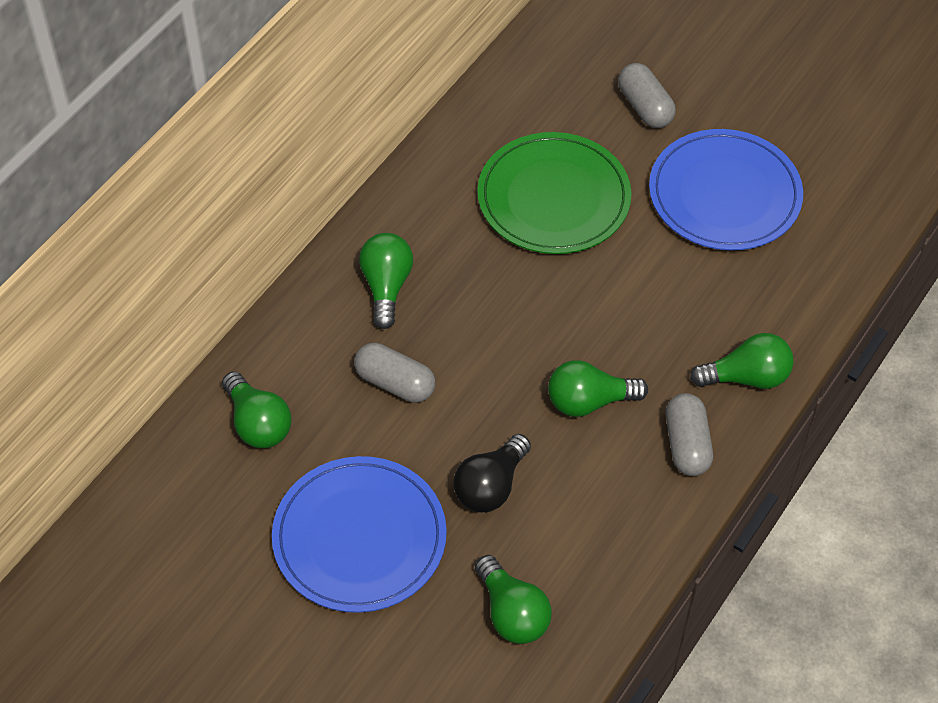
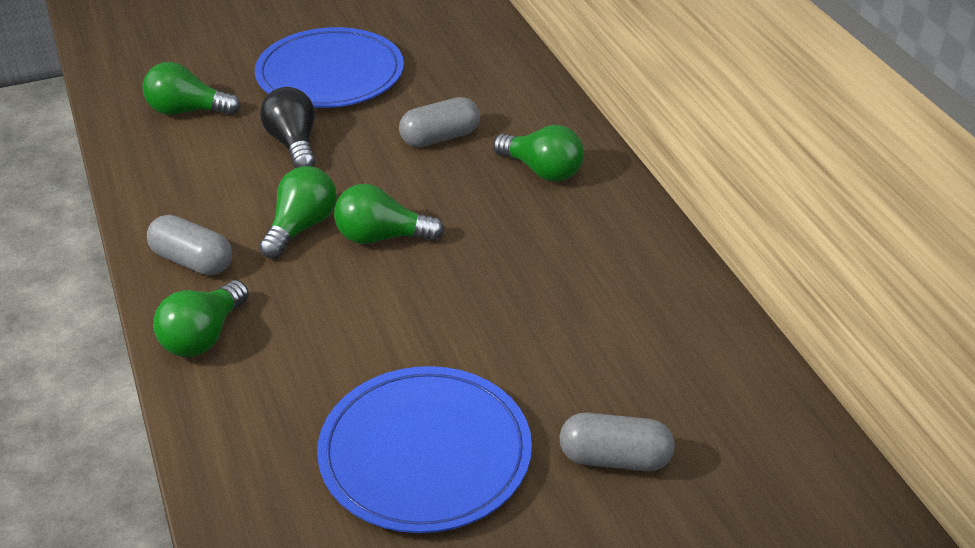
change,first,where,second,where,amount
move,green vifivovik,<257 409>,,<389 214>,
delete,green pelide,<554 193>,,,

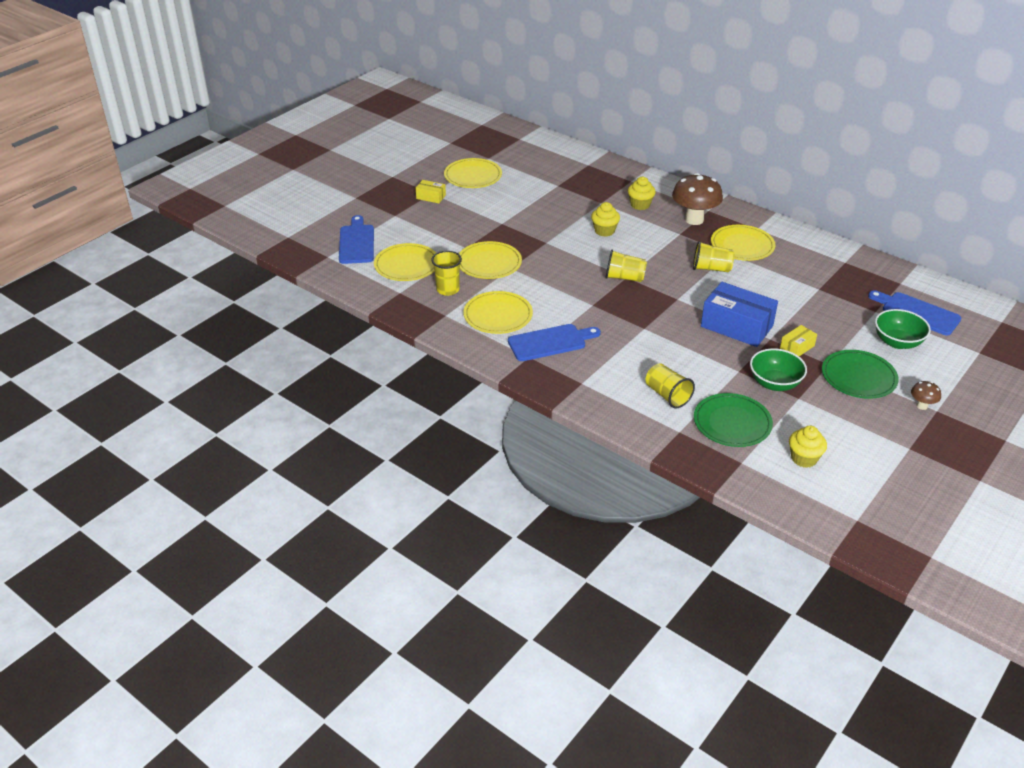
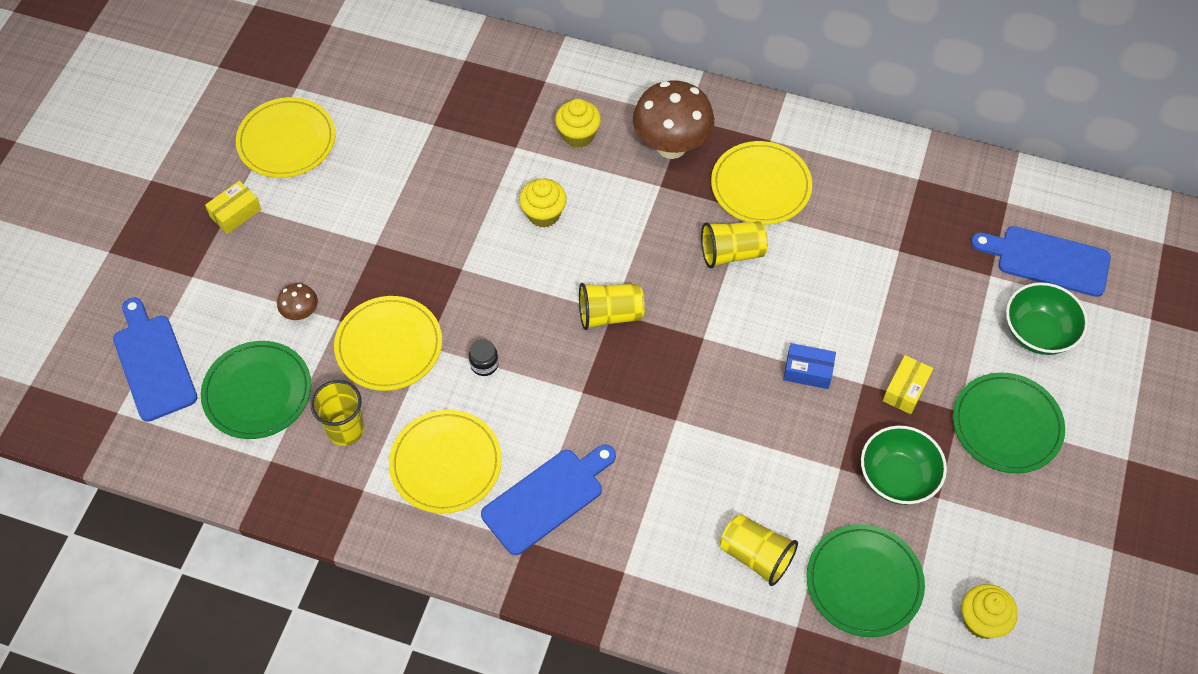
change,first,where,second,where,amount
recolor,yellow pelide,<405 262>,green pelide,<256 390>,
rotate,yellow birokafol,<431 191>,,<233 207>,45 degrees counterclockwise
resize,blue birokafol,<739 314>,,<809 366>,x0.48
move,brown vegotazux,<926 395>,,<297 301>,
insert,,,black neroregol,<484 357>,

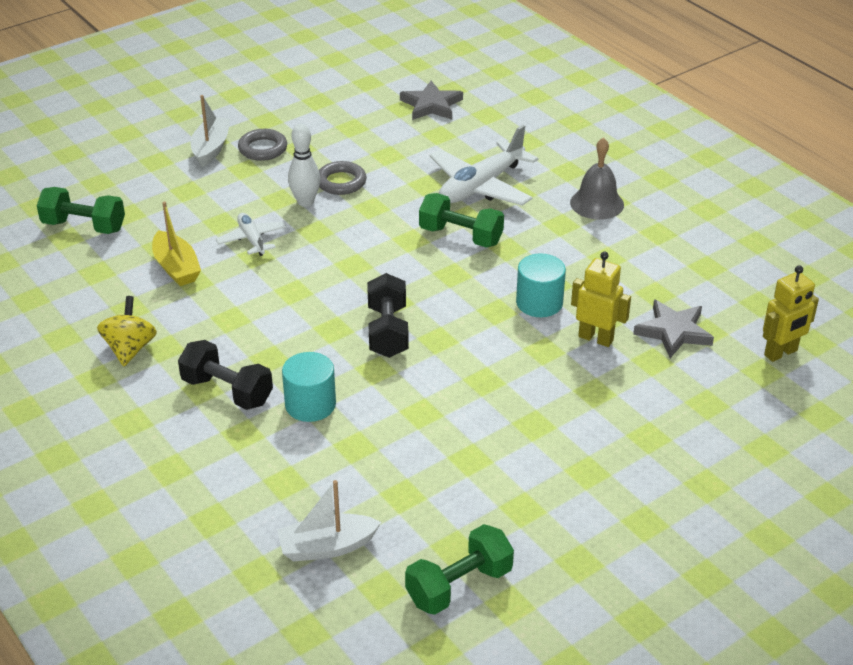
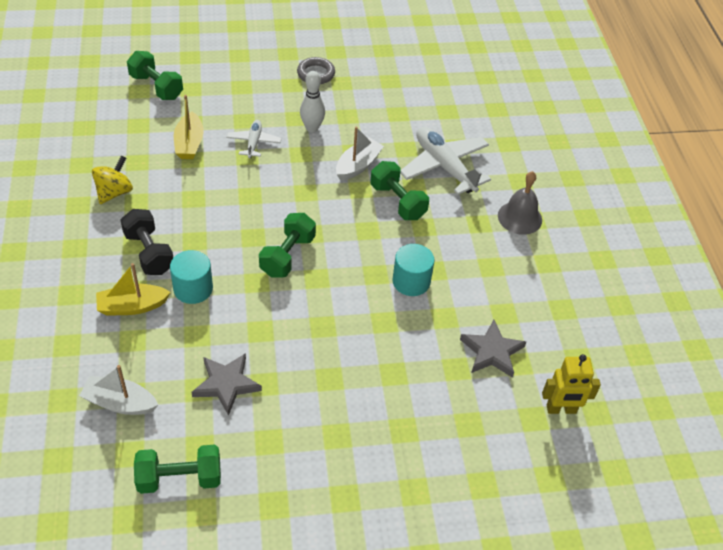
change,first,where,second,where,amount
move,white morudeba,<210 131>,,<360 154>,
delete,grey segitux,<342 178>,,,
recolor,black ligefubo,<388 315>,green ligefubo,<287 245>,
move,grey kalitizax,<431 100>,,<226 384>,
rotate,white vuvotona,<484 165>,,<445 161>,75 degrees clockwise
delete,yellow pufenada,<601 299>,,,
insert,,,yellow morudeba,<133 289>,

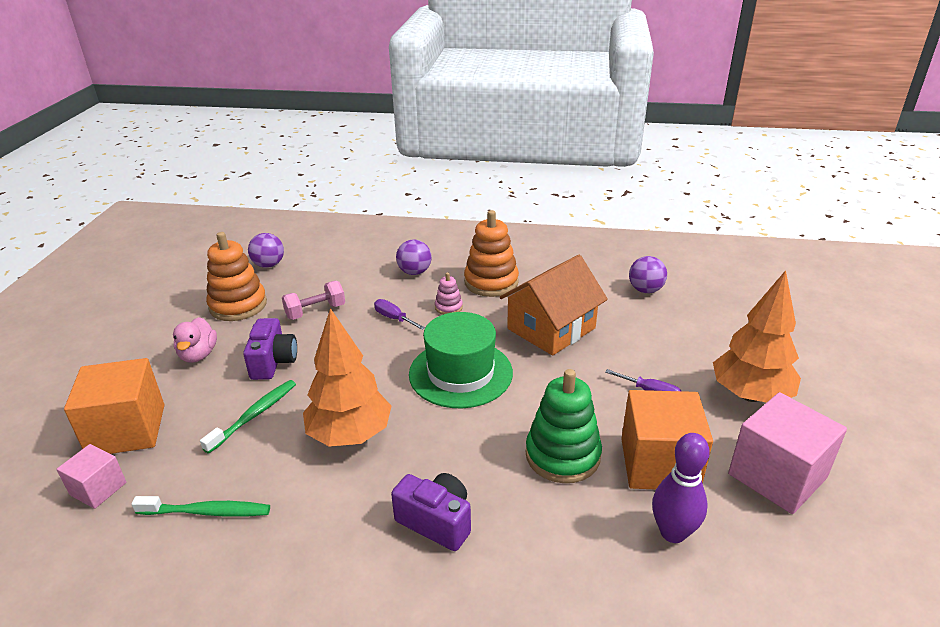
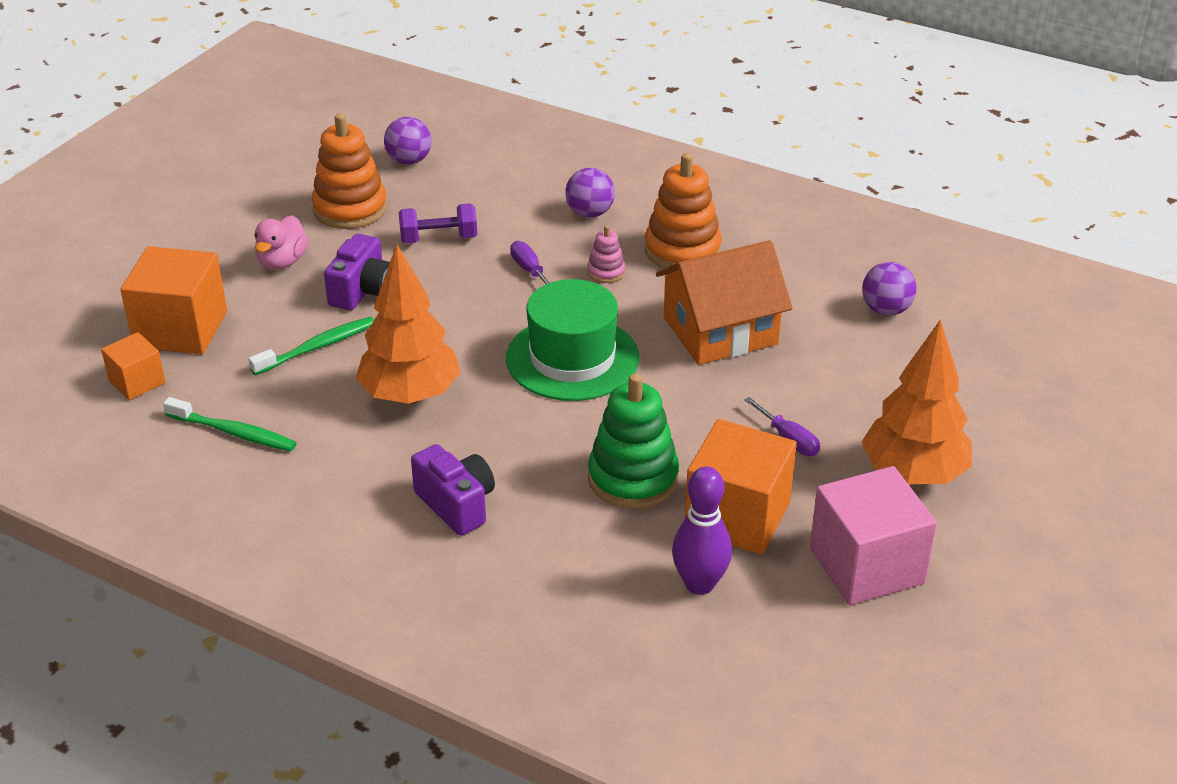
change,first,where,second,where,amount
recolor,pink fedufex,<91 476>,orange fedufex,<133 366>,
recolor,pink ligefubo,<313 300>,purple ligefubo,<438 223>,

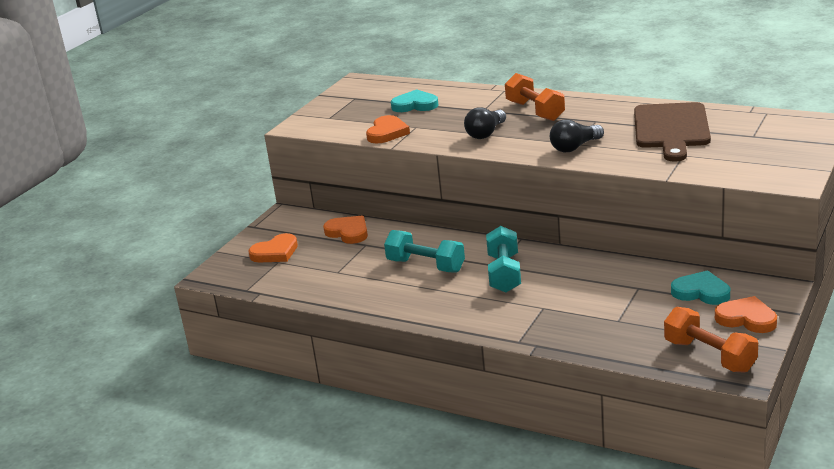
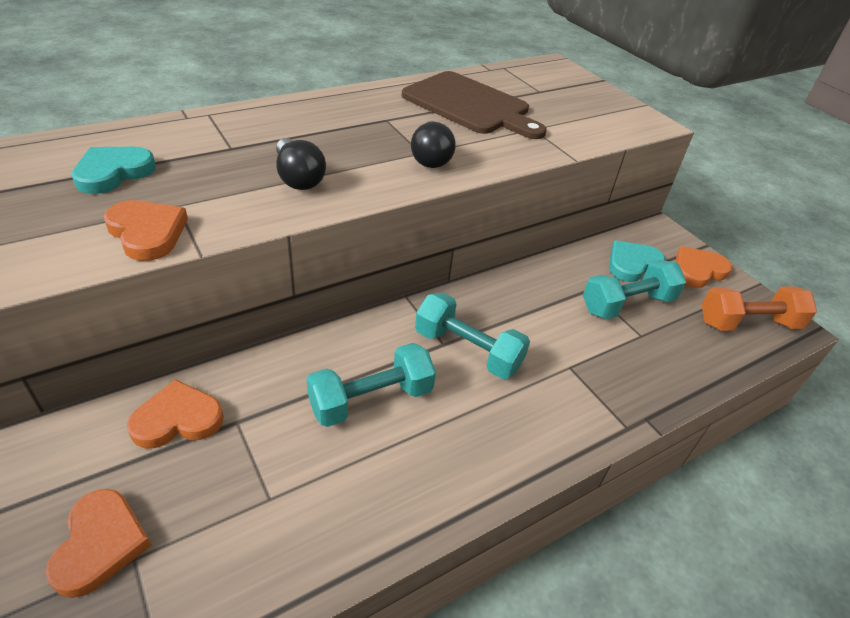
change,first,where,second,where,amount
delete,orange ligefubo,<535 97>,,,
insert,,,turquoise ligefubo,<634 289>,

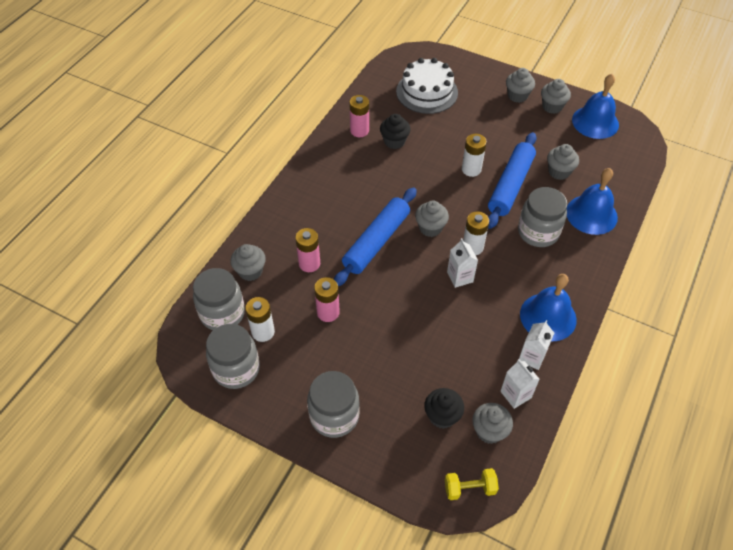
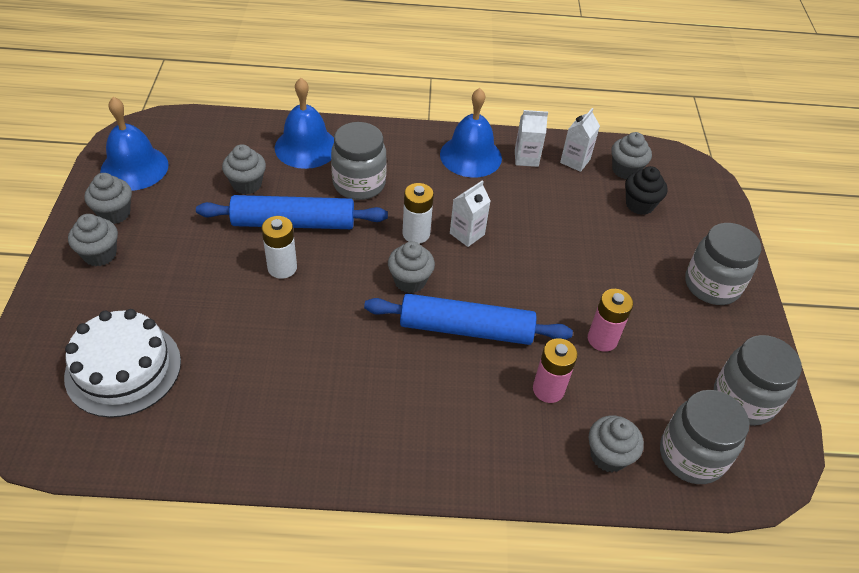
change,first,where,second,where,amount
delete,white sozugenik,<260 319>,,,
delete,pink sozugenik,<359 116>,,,
delete,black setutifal,<395 131>,,,
delete,yellow ligefubo,<472 484>,,,

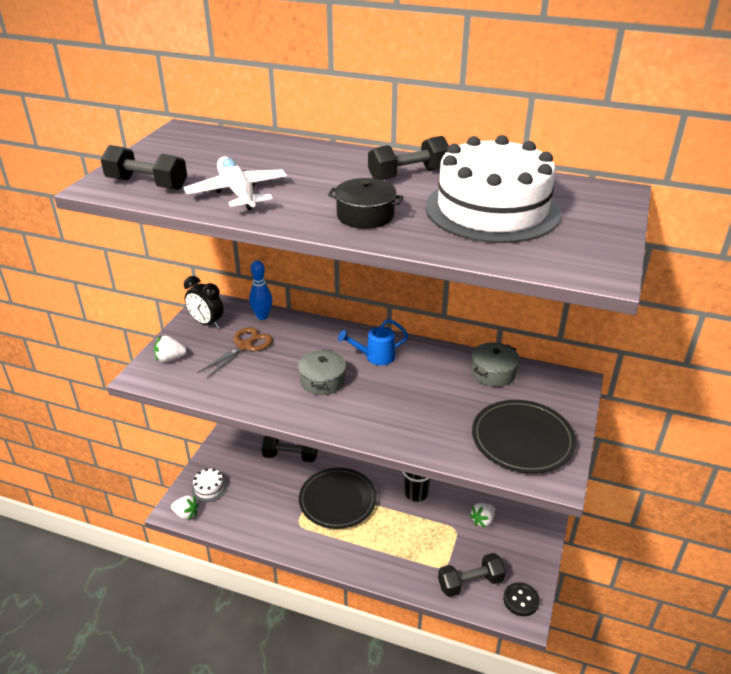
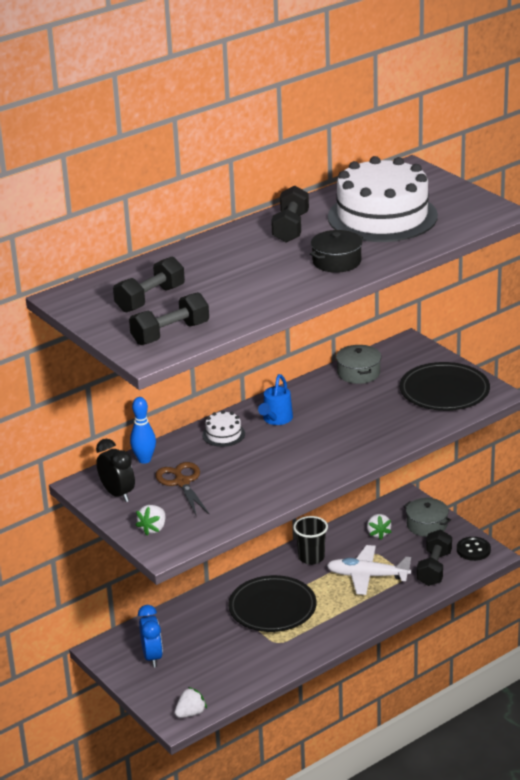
change,first,where,second,where,amount
move,white vuvotona,<235 183>,,<369 570>,
rotate,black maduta,<204 302>,,<115 470>,105 degrees counterclockwise
move,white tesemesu,<209 485>,,<223 428>,
move,black ligefubo,<289 449>,,<149 284>,
move,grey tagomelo,<322 372>,,<427 517>,
insert,,,blue maduta,<150 636>,

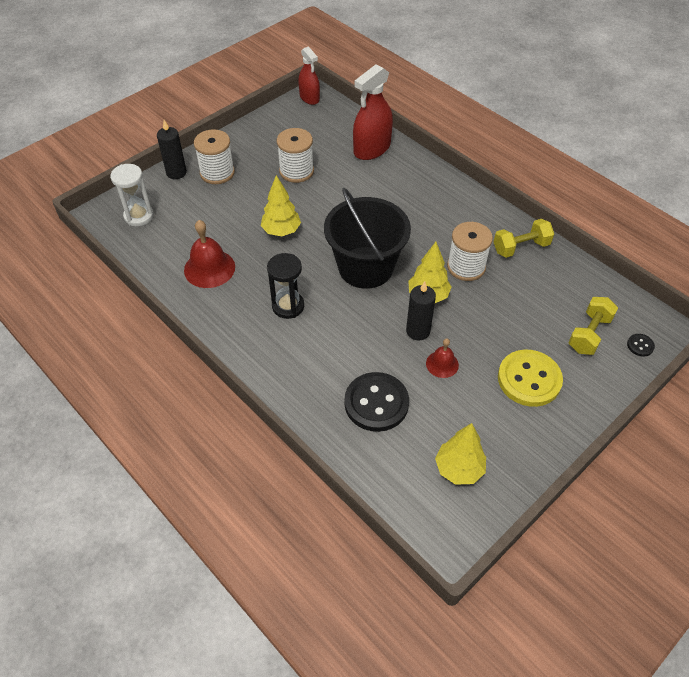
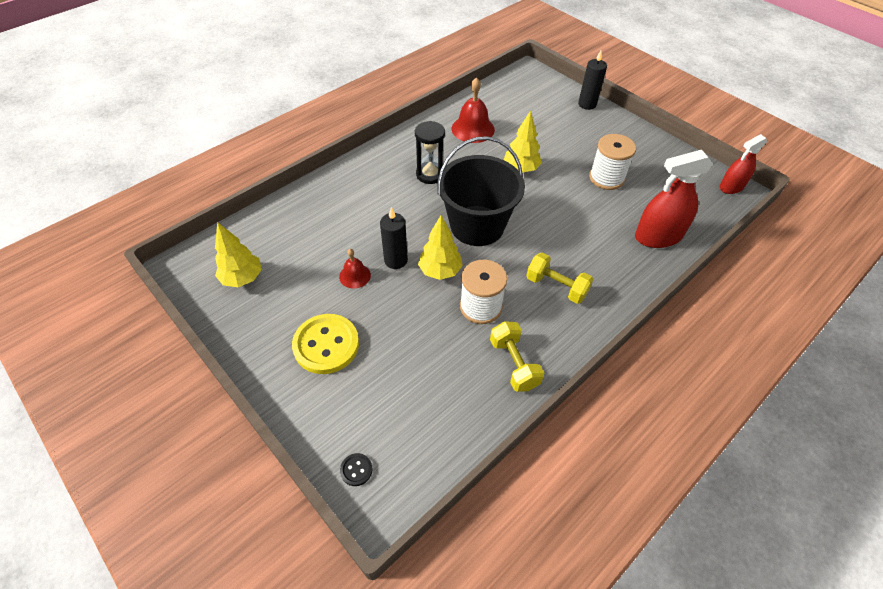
change,first,where,second,where,amount
delete,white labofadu,<132 195>,,,
delete,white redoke,<214 156>,,,
delete,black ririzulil,<377 402>,,,
rotate,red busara,<373 112>,,<674 199>,60 degrees counterclockwise
move,yellow ligefubo,<593 326>,,<560 278>,

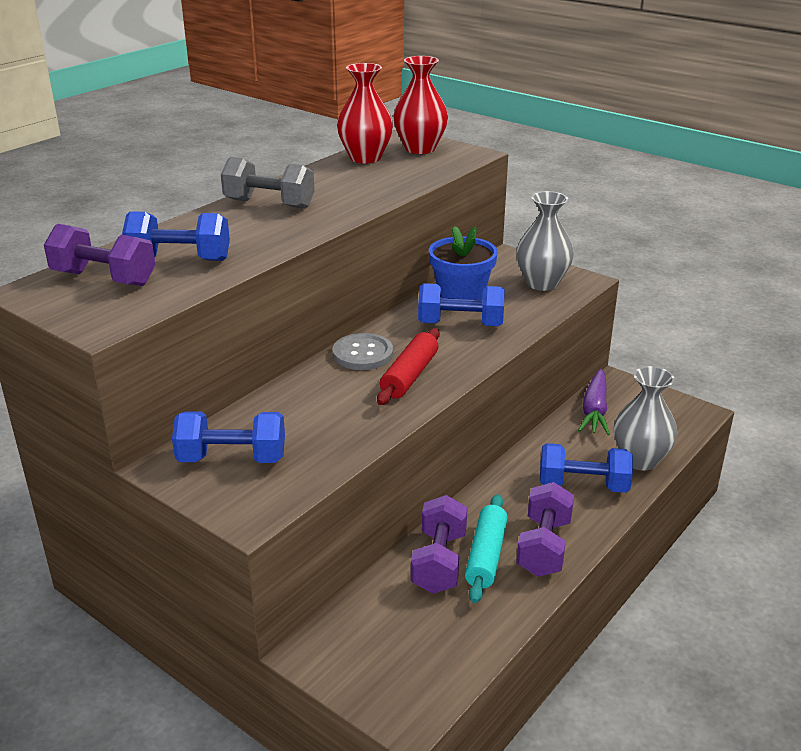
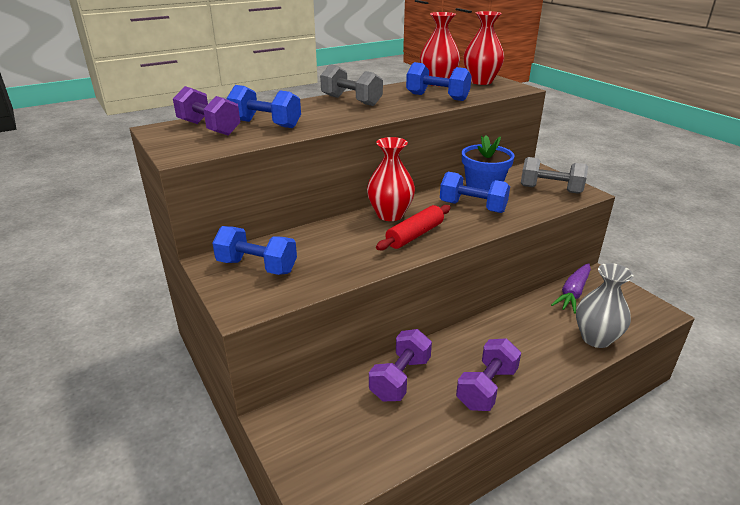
change,first,where,second,where,amount
replace,grey ririzulil,<363 351>,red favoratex,<391 179>,
delete,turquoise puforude,<486 548>,,,
replace,grey favoratex,<545 241>,grey ligefubo,<554 175>,
move,blue ligefubo,<586 468>,,<439 81>,

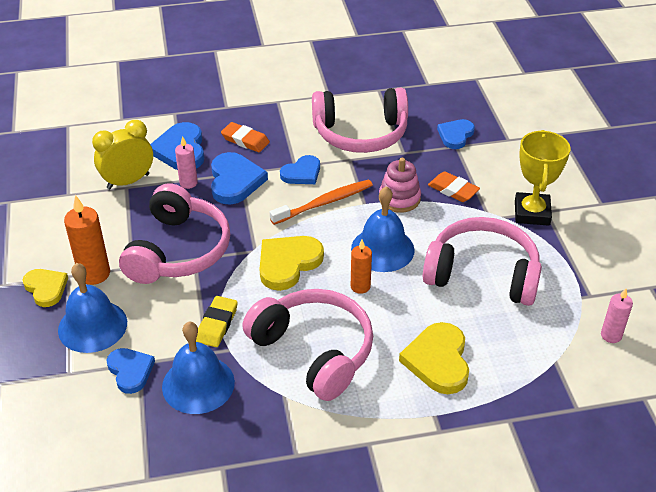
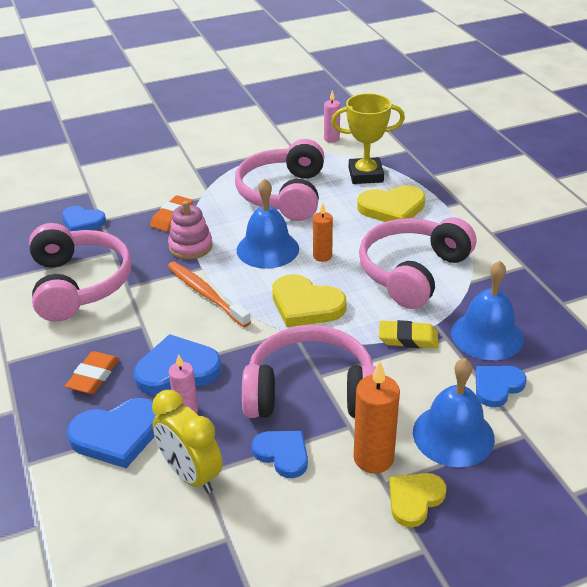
change,first,where,second,where,amount
move,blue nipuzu,<300 169>,,<280 454>,
move,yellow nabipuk,<543 178>,,<368 138>,

